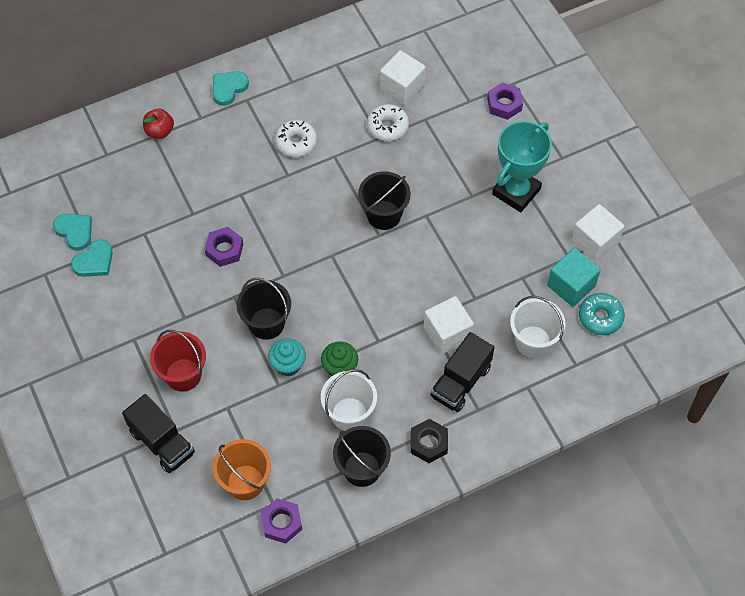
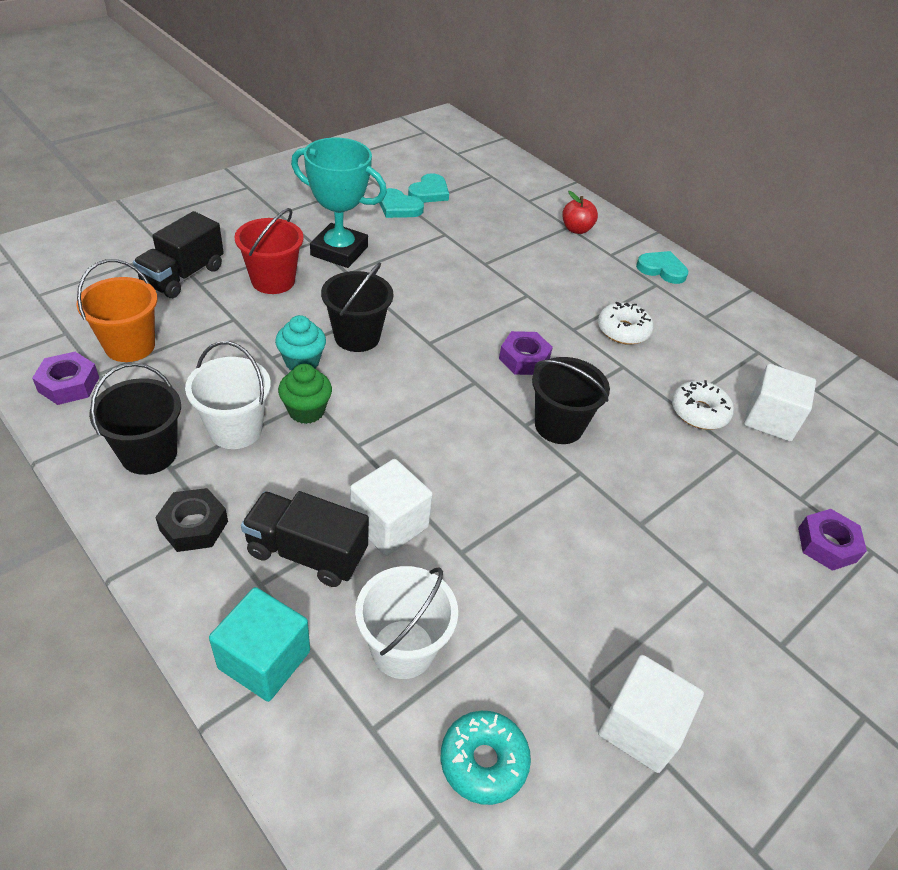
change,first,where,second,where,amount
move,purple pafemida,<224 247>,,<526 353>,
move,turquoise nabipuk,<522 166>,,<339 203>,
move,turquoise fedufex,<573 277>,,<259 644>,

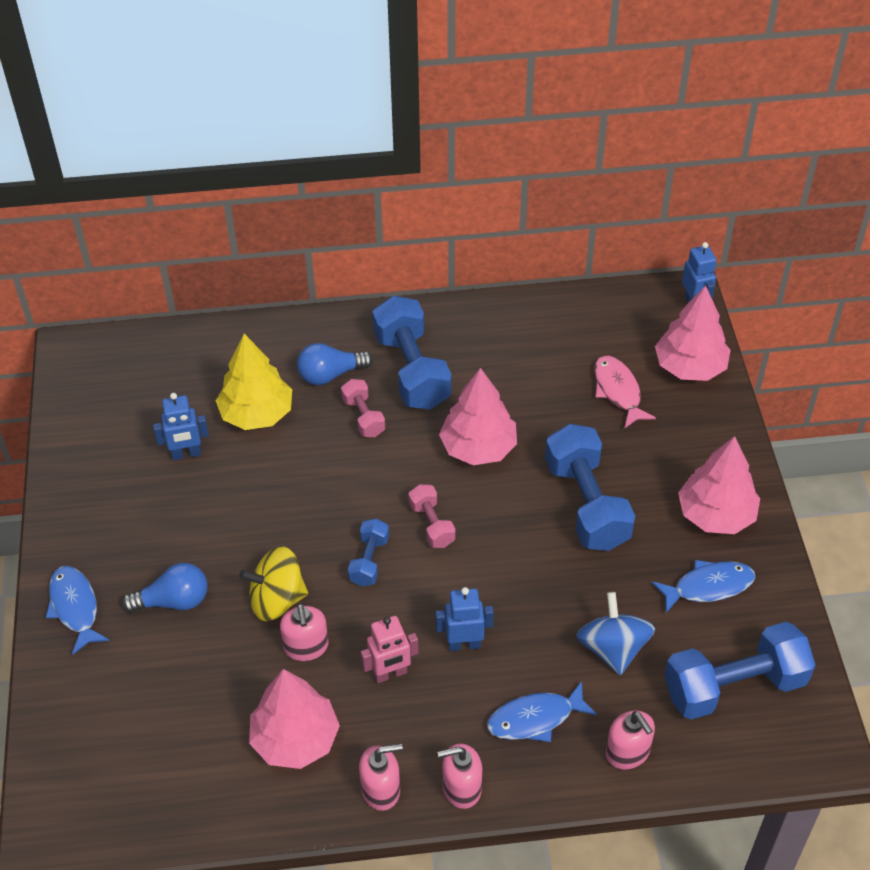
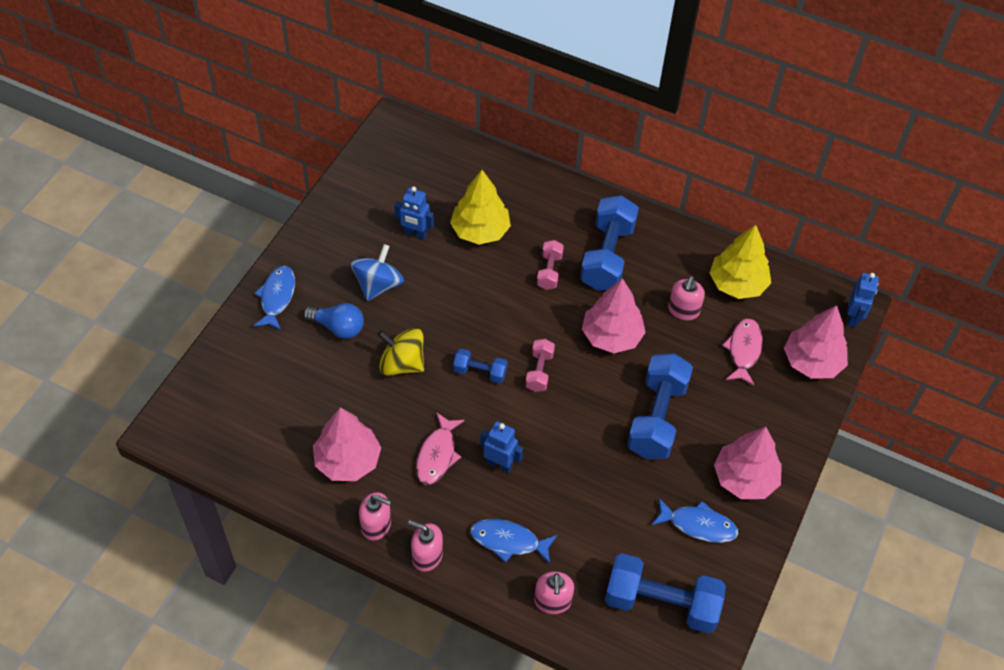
change,first,where,second,where,amount
move,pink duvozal,<304 632>,,<686 298>,
delete,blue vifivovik,<335 364>,,,
rotate,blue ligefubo,<368 552>,,<480 366>,60 degrees clockwise
replace,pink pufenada,<389 649>,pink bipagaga,<440 448>,
move,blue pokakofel,<615 633>,,<377 272>,
insert,,,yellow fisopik,<740 262>,

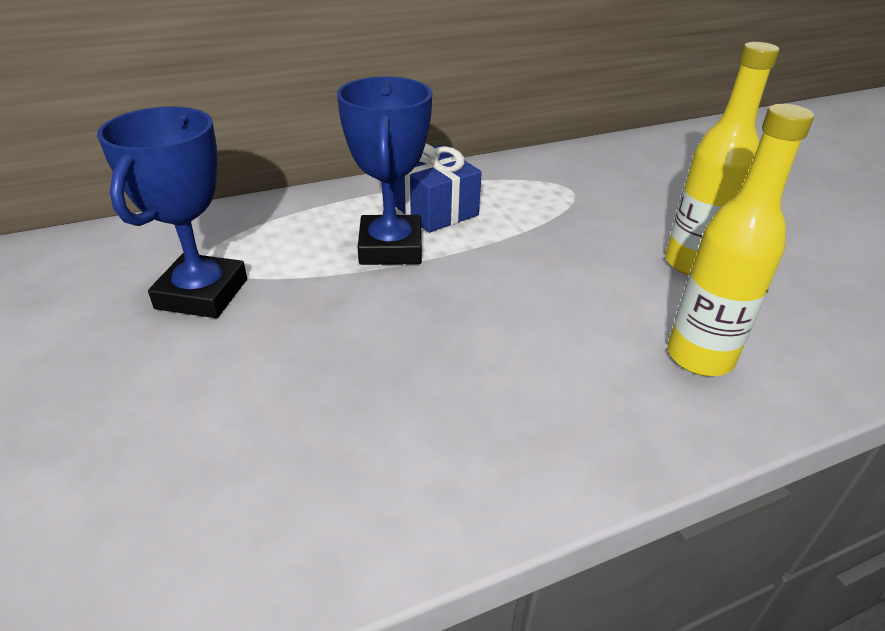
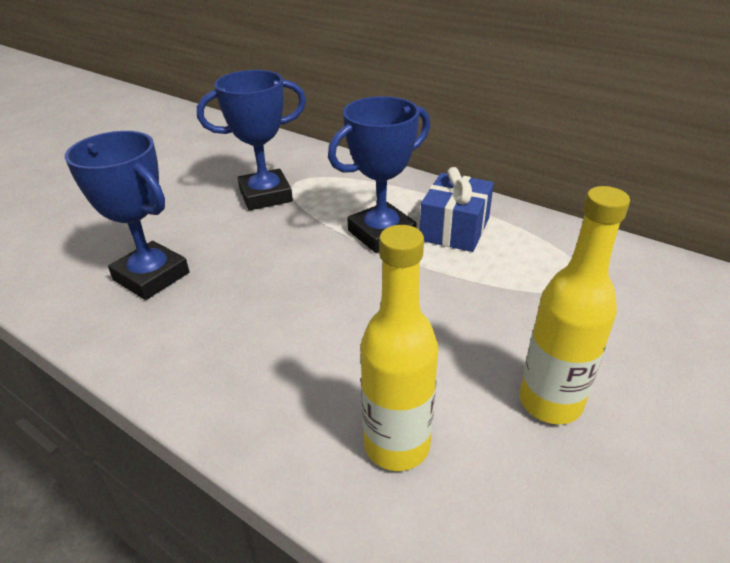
change,first,where,second,where,amount
insert,,,blue nabipuk,<127 215>,

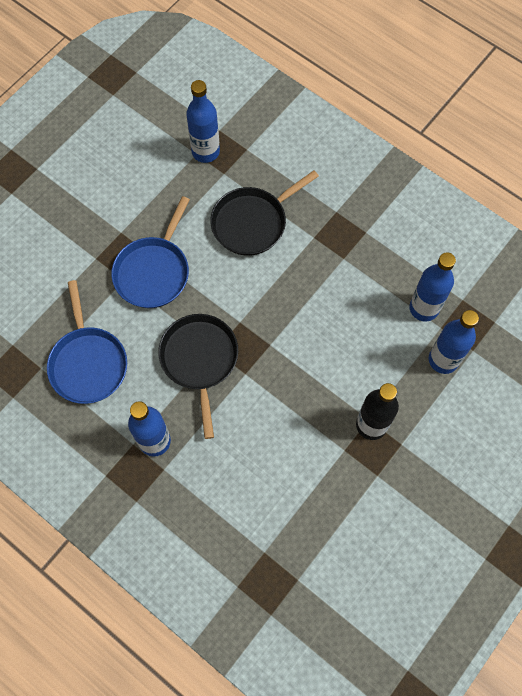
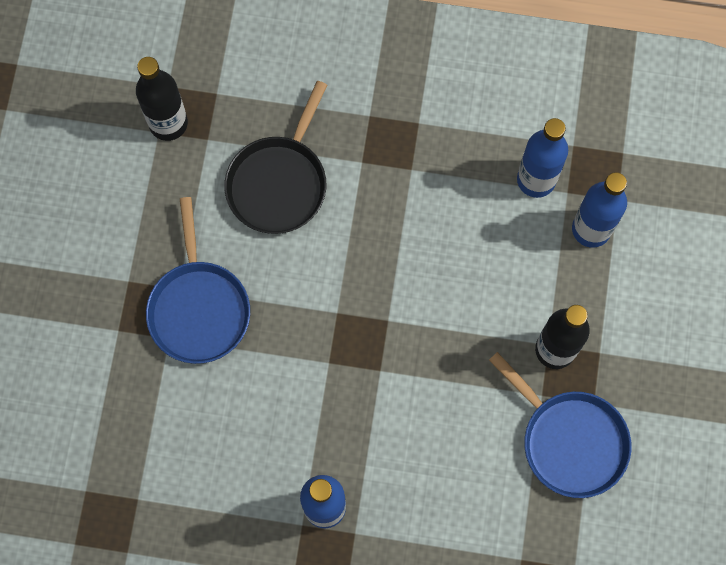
change,first,where,second,where,amount
move,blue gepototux,<87 342>,,<560 425>,
delete,black gepototux,<198 376>,,,
recolor,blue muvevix,<203 121>,black muvevix,<162 99>,

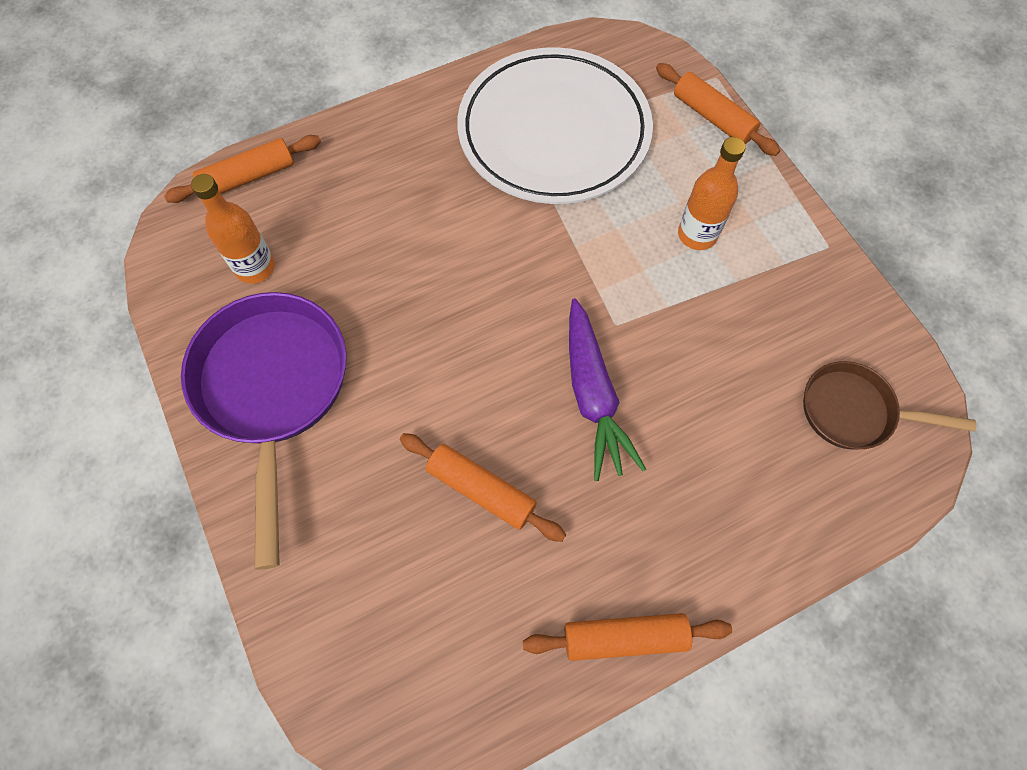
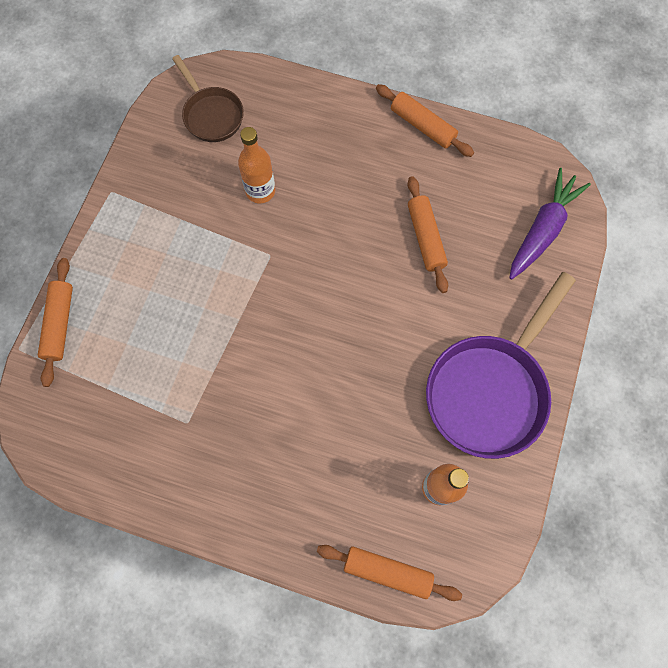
change,first,where,second,where,amount
delete,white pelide,<555 125>,,,
move,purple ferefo,<607 389>,,<550 224>,
move,orange muvevix,<712 193>,,<256 165>,

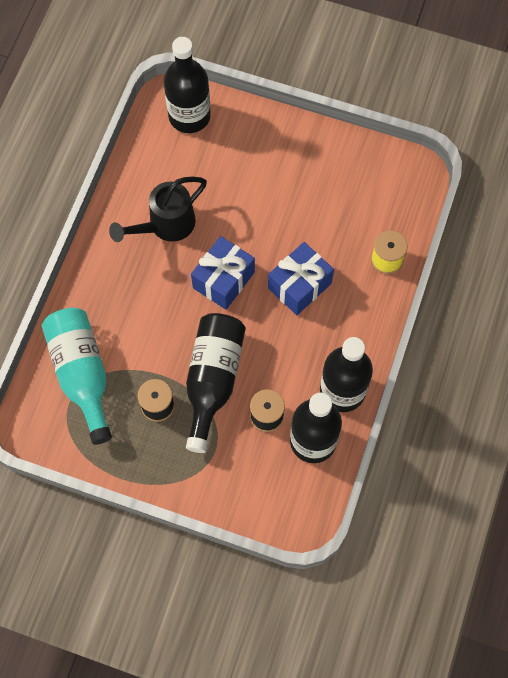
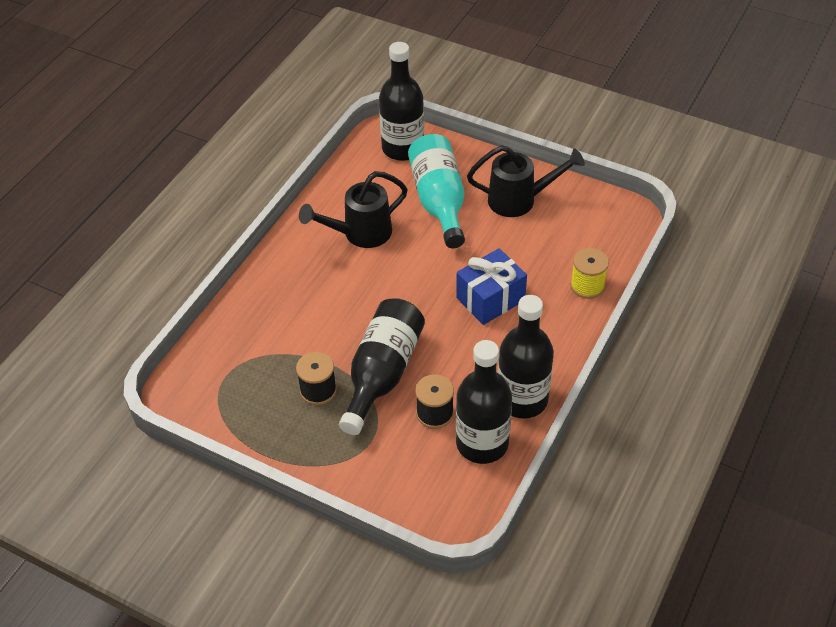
change,first,where,second,where,amount
move,turquoise muvevix,<77 376>,,<436 191>,
delete,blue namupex,<223 273>,,,
insert,,,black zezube,<526 181>,

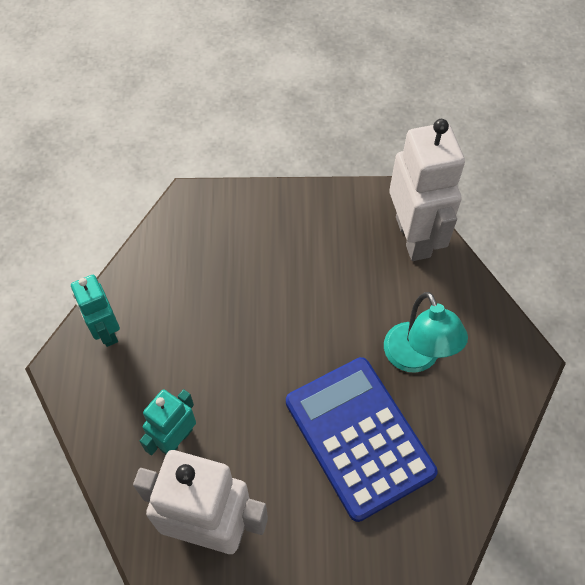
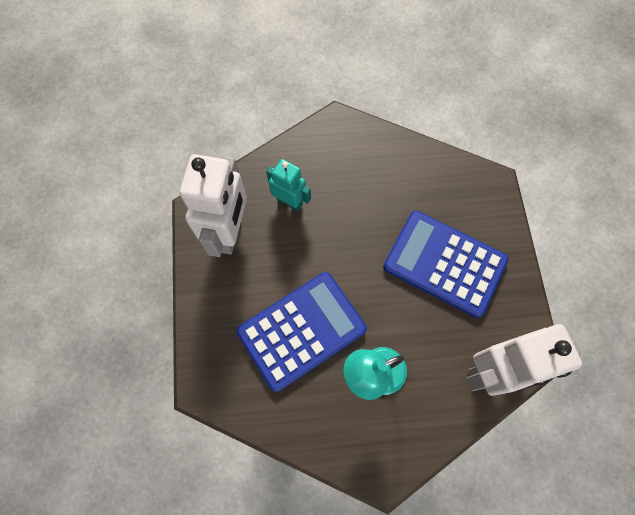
change,first,where,second,where,amount
delete,turquoise pufenada,<95 311>,,,
insert,,,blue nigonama,<445 264>,

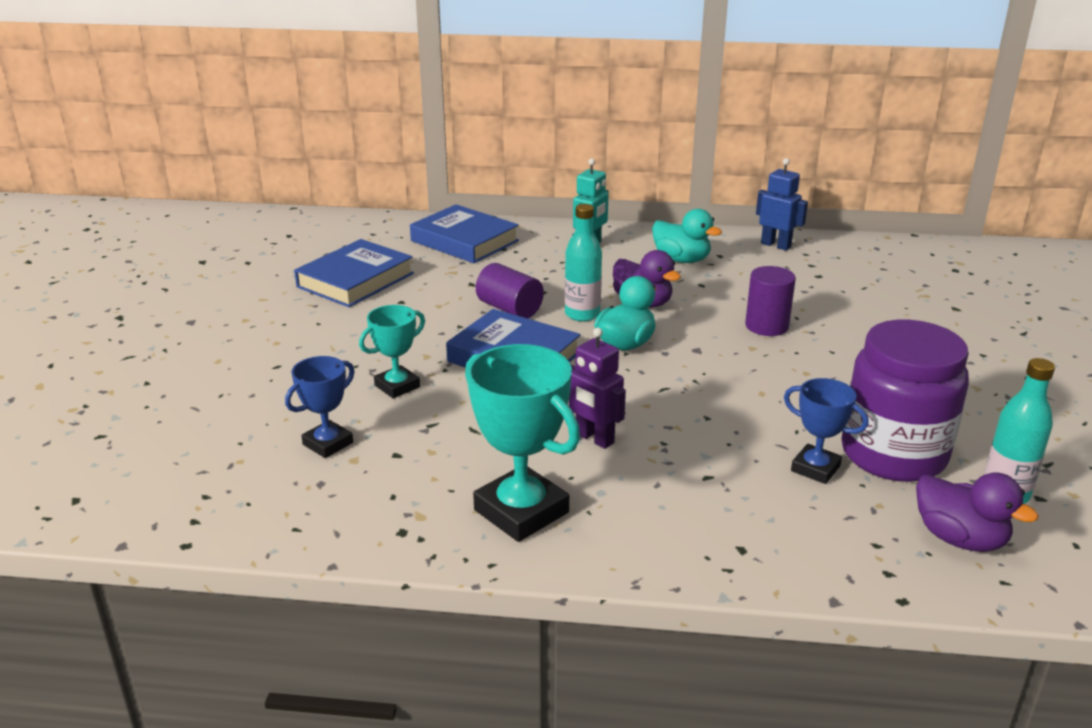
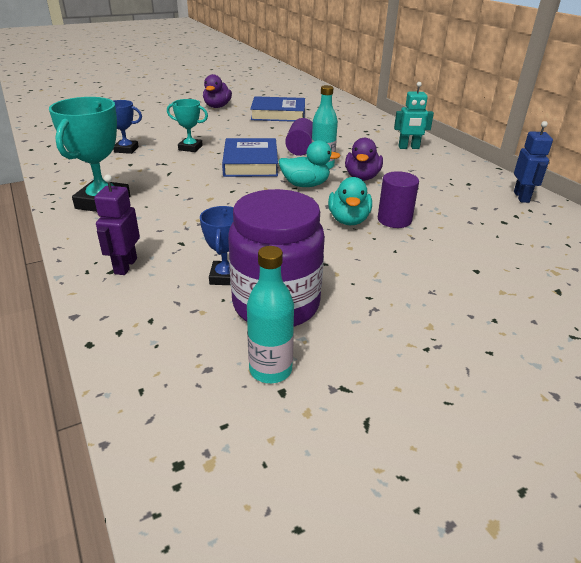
change,first,where,second,where,amount
delete,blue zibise,<464 233>,,,
move,purple pufenada,<597 388>,,<117 224>,
move,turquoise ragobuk,<687 236>,,<350 201>,
move,purple ragobuk,<977 512>,,<217 91>,

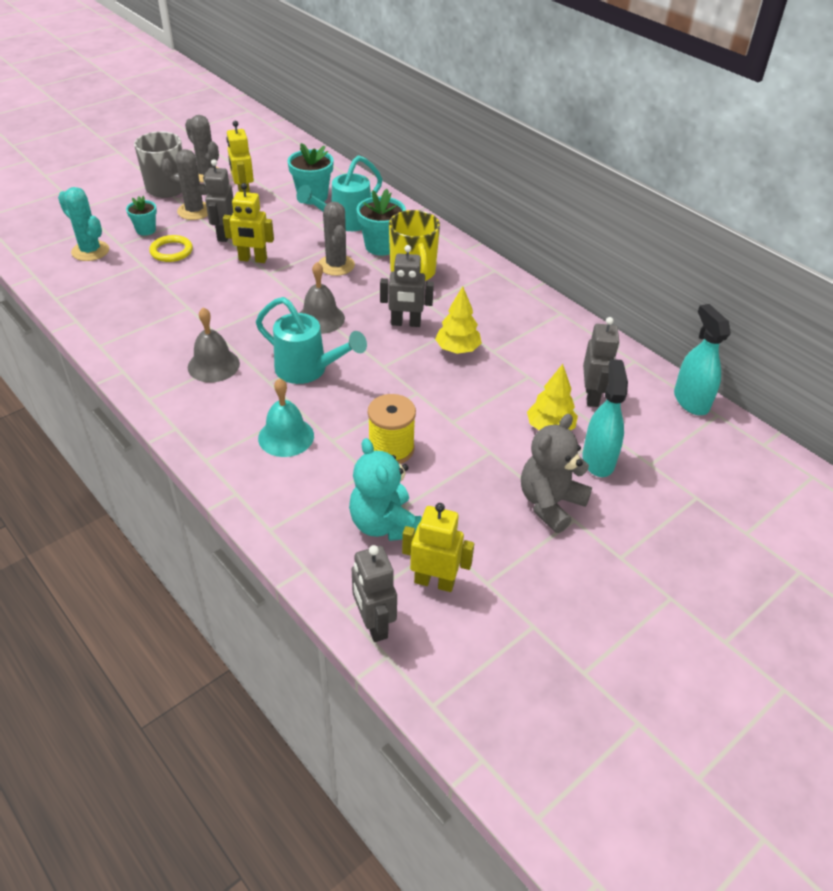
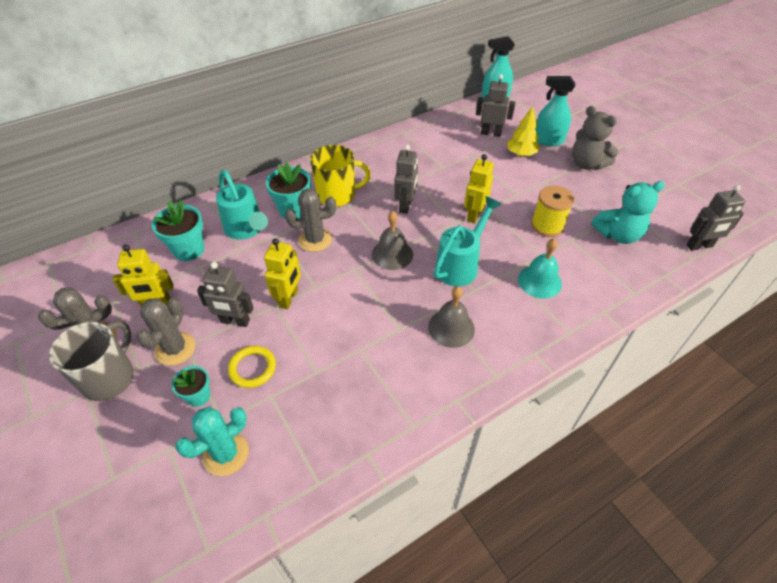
change,first,where,second,where,amount
move,yellow pufenada,<438 547>,,<479 189>,
delete,yellow fisopik,<458 320>,,,

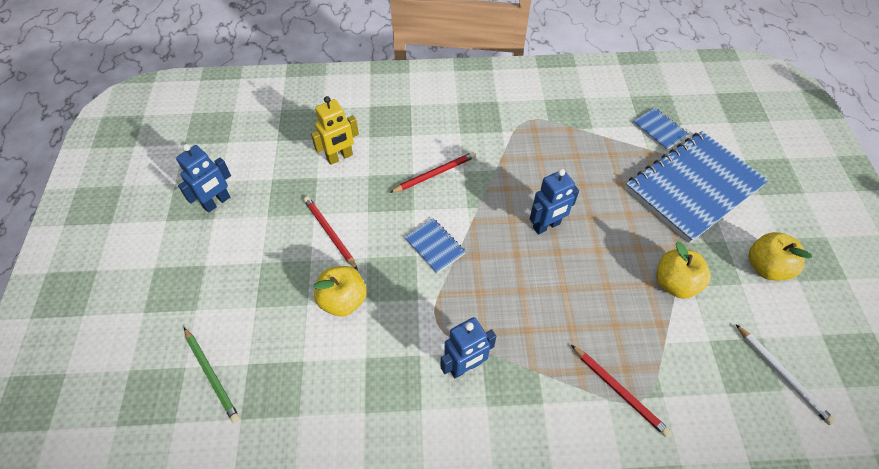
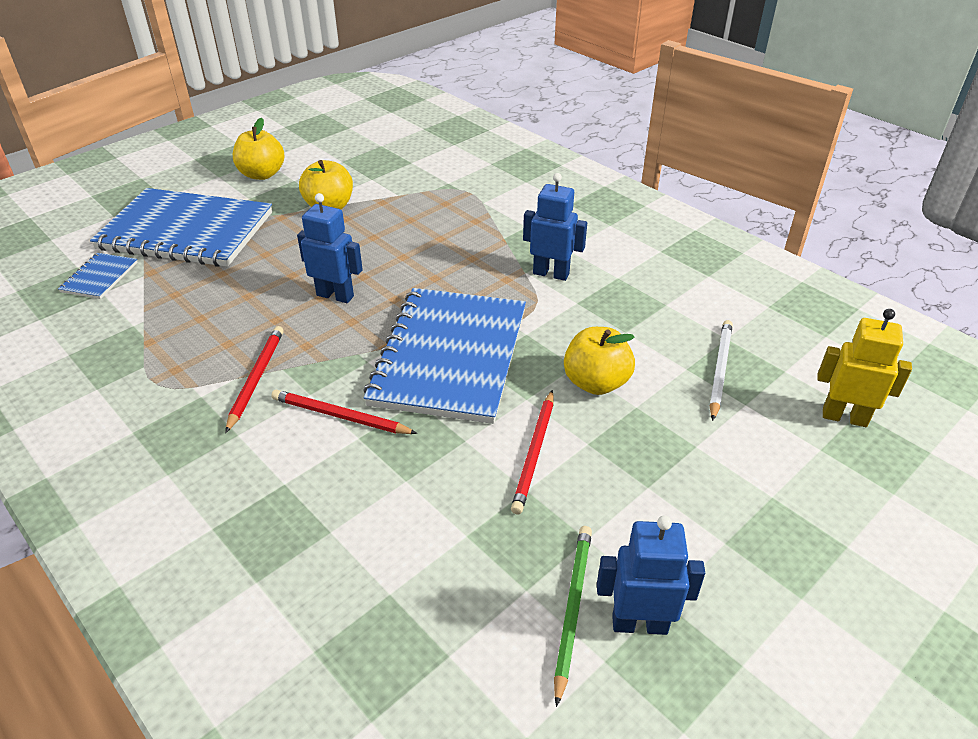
change,first,where,second,where,amount
move,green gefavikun,<212 375>,,<573 616>,
move,yellow pufenada,<335 130>,,<864 368>,
resize,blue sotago,<435 246>,,<444 356>,x2.38
move,red gefavikun,<621 391>,,<254 379>,
move,white gefavikun,<786 374>,,<721 370>,

